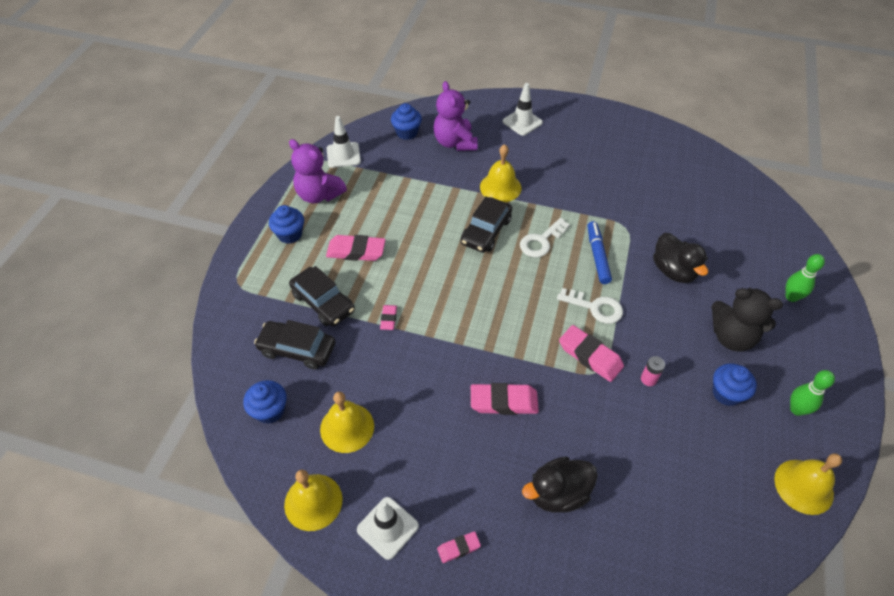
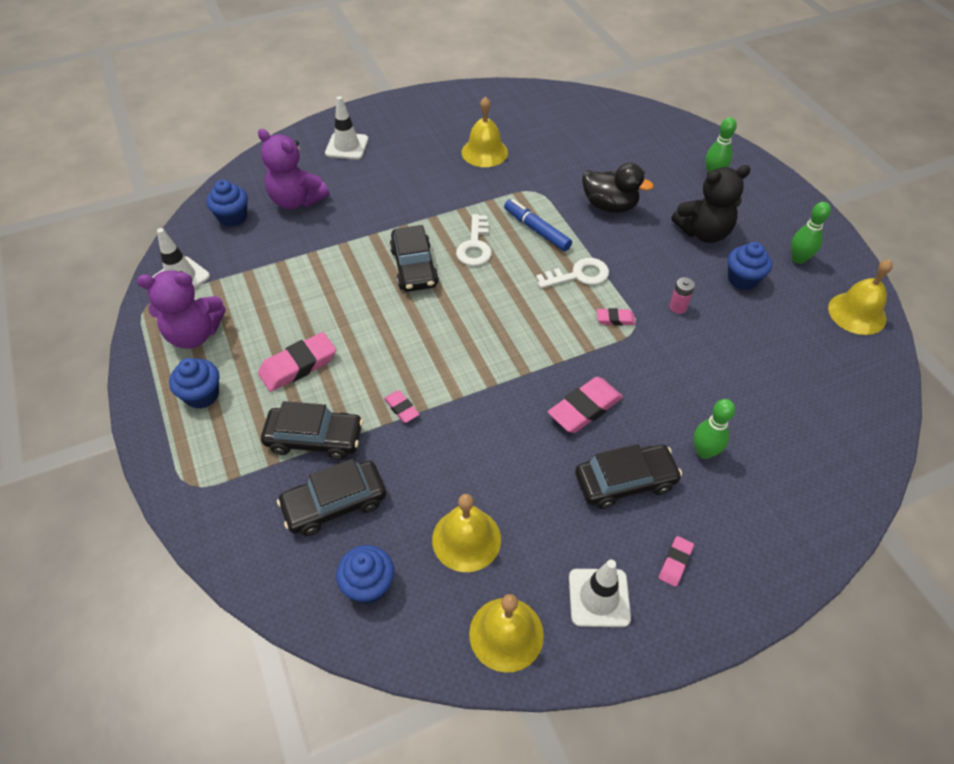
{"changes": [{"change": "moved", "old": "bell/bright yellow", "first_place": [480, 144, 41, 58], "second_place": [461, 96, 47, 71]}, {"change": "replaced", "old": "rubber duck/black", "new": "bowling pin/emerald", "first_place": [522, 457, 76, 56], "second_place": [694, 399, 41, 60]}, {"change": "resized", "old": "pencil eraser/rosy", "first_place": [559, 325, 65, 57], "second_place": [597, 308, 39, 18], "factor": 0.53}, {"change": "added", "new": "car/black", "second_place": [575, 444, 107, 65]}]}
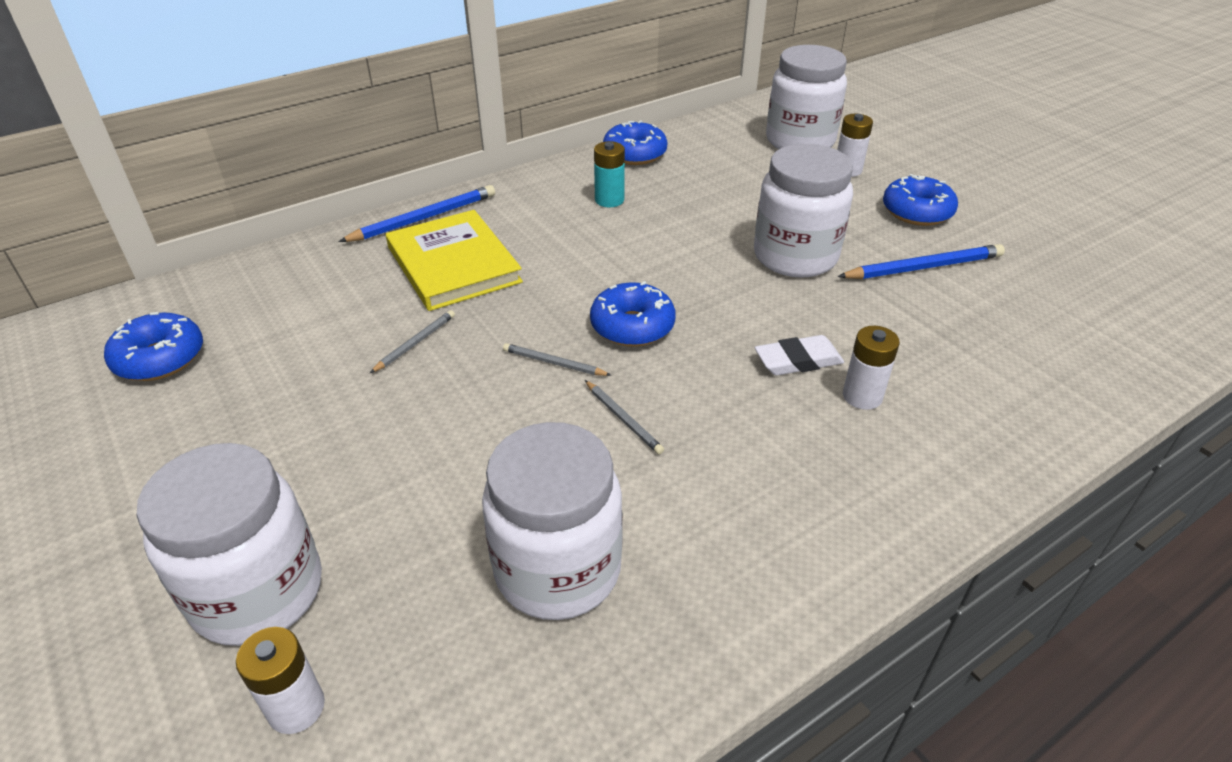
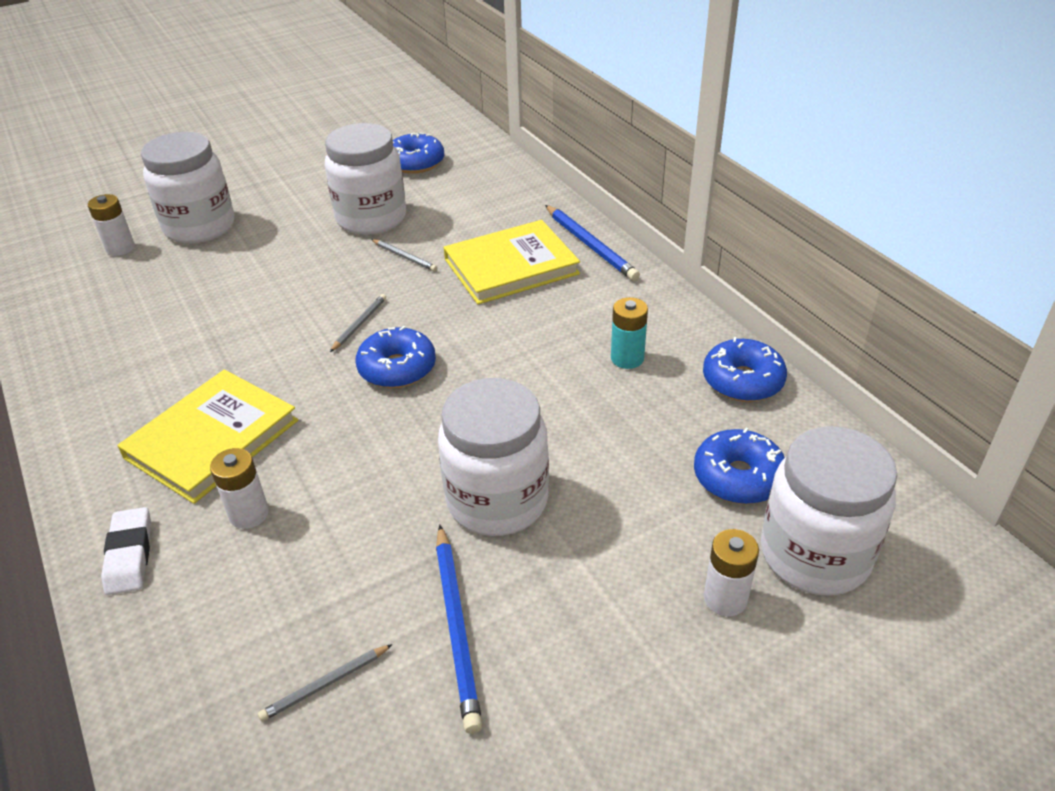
{"changes": [{"change": "moved", "old": "jam jar/pure white", "first_place": [482, 422, 141, 198], "second_place": [325, 123, 81, 112]}, {"change": "moved", "old": "pencil/grey", "first_place": [585, 380, 79, 75], "second_place": [258, 644, 135, 77]}, {"change": "moved", "old": "pencil eraser/pure white", "first_place": [755, 335, 89, 40], "second_place": [101, 507, 50, 88]}, {"change": "moved", "old": "glazed donut/blue", "first_place": [883, 174, 75, 52], "second_place": [694, 427, 91, 77]}, {"change": "added", "new": "hardcover/bright yellow", "second_place": [117, 370, 181, 134]}]}
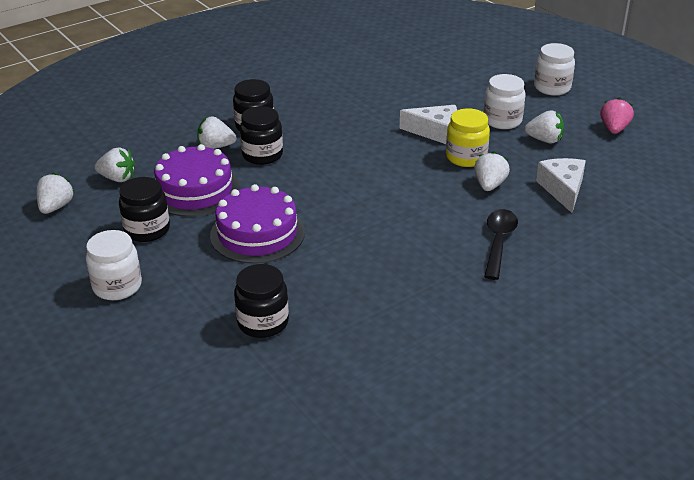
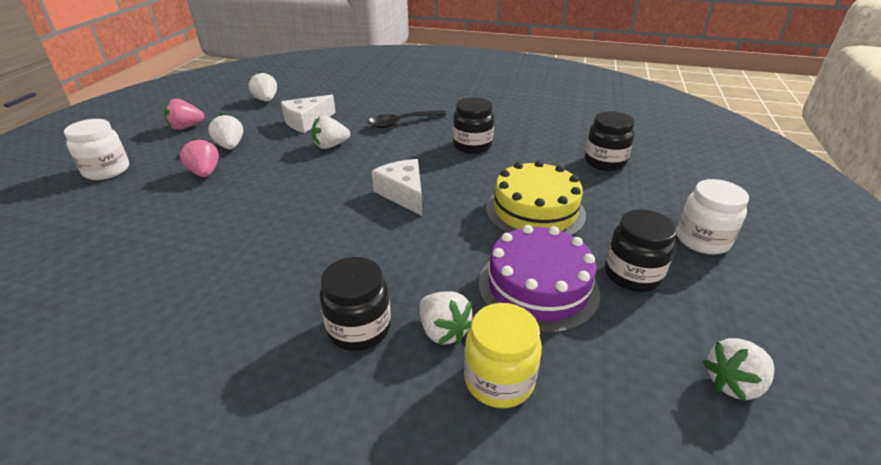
{"changes": [{"change": "moved", "old": "toy strawberry/pure white", "first_place": [95, 147, 40, 35], "second_place": [249, 71, 28, 31]}, {"change": "recoloured", "old": "layer cake/violet", "new": "layer cake/bright yellow", "first_place": [210, 184, 95, 80], "second_place": [486, 160, 100, 76]}, {"change": "moved", "old": "jam jar/black", "first_place": [240, 106, 43, 59], "second_place": [453, 97, 41, 57]}, {"change": "moved", "old": "cheese wedge/pure white", "first_place": [400, 105, 57, 39], "second_place": [372, 159, 50, 57]}, {"change": "moved", "old": "jam jar/bright yellow", "first_place": [446, 108, 44, 59], "second_place": [464, 303, 78, 105]}, {"change": "replaced", "old": "jam jar/pure white", "new": "toy strawberry/rosy", "first_place": [484, 74, 42, 55], "second_place": [180, 138, 39, 39]}]}
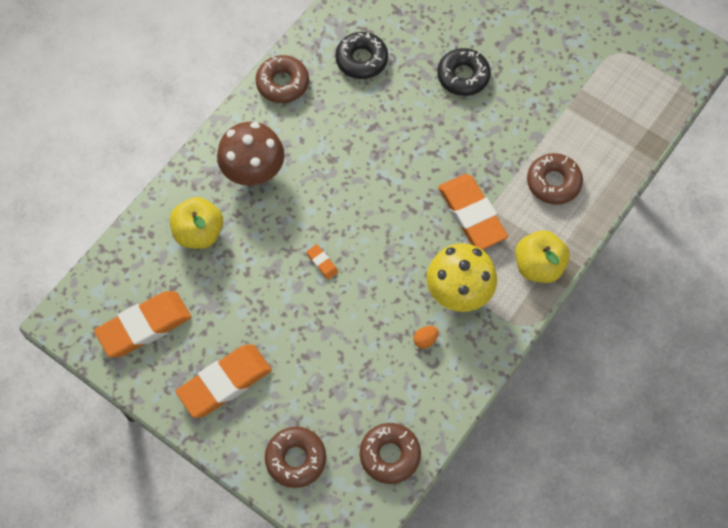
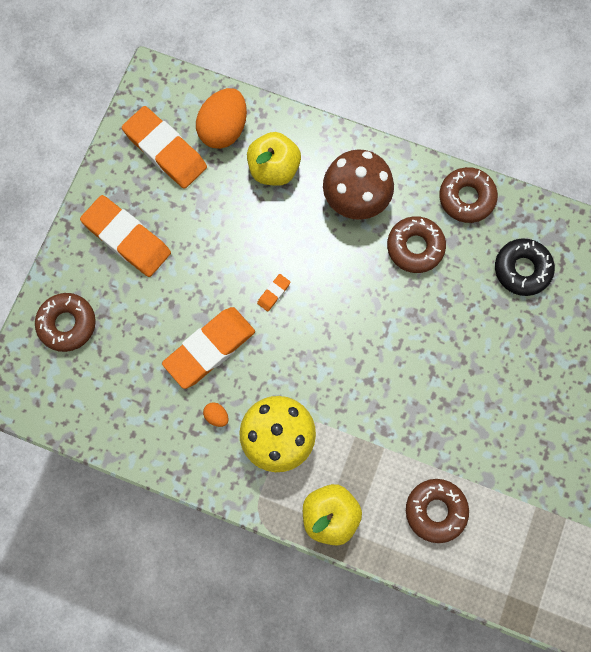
{"changes": [{"change": "moved", "old": "glazed donut/brown", "first_place": [360, 423, 61, 61], "second_place": [387, 216, 59, 57]}, {"change": "removed", "old": "glazed donut/black", "first_place": [437, 48, 54, 48]}, {"change": "moved", "old": "pencil eraser/bright orange", "first_place": [438, 174, 70, 76], "second_place": [162, 307, 93, 82]}, {"change": "added", "new": "egg/bright orange", "second_place": [196, 88, 51, 61]}]}
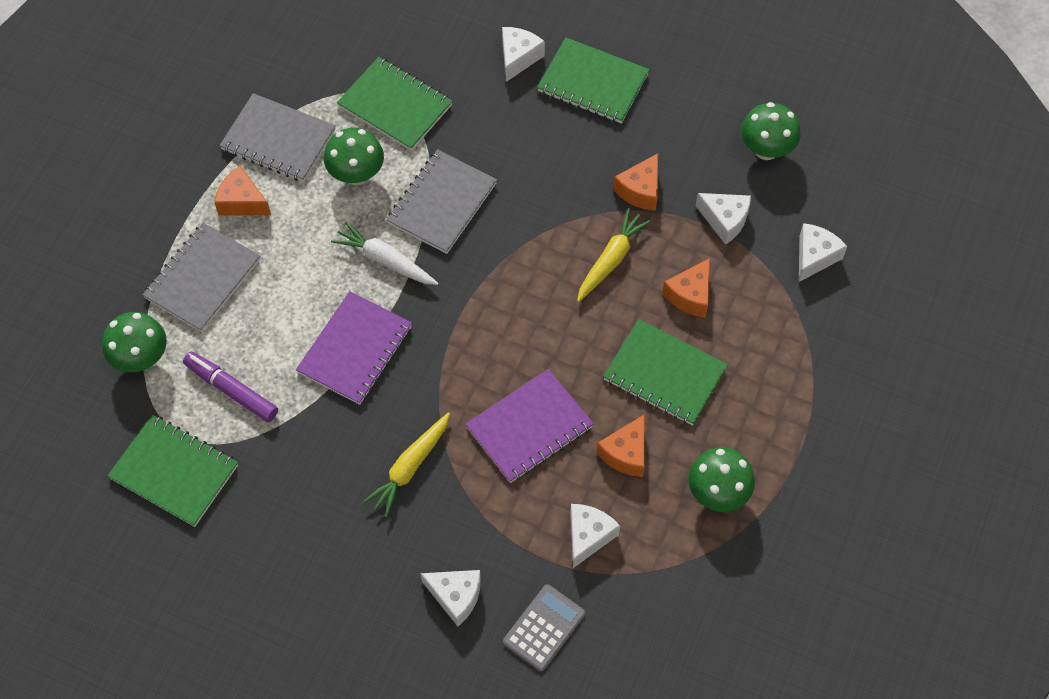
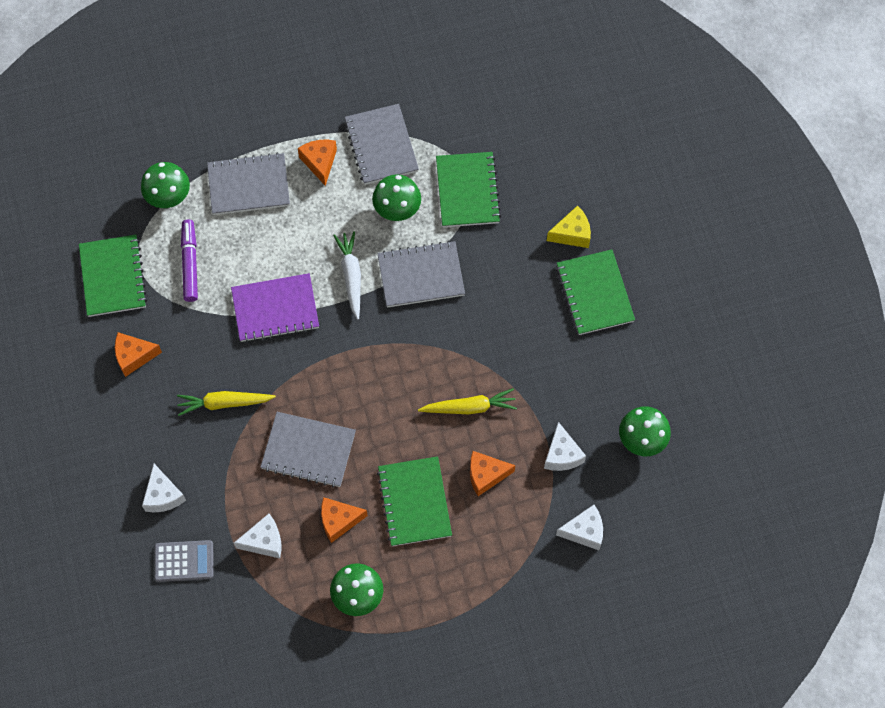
{"changes": [{"change": "recoloured", "old": "notepad/violet", "new": "notepad/grey", "first_place": [466, 369, 128, 114], "second_place": [260, 412, 96, 75]}, {"change": "recoloured", "old": "cheese wedge/pure white", "new": "cheese wedge/bright yellow", "first_place": [502, 27, 43, 55], "second_place": [547, 205, 44, 43]}, {"change": "moved", "old": "cheese wedge/bright orange", "first_place": [613, 153, 45, 58], "second_place": [115, 332, 47, 45]}]}
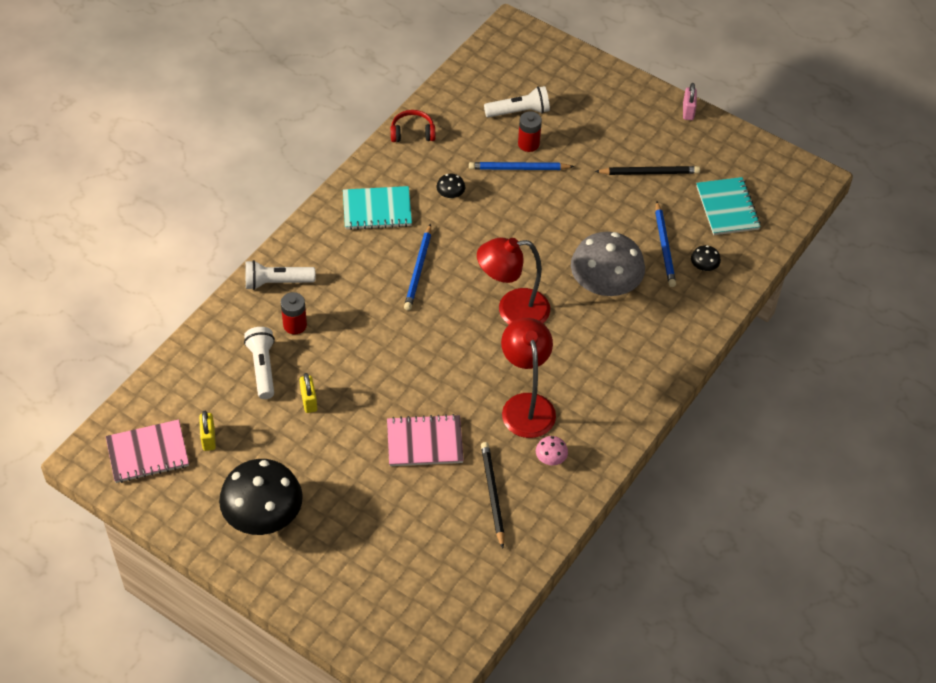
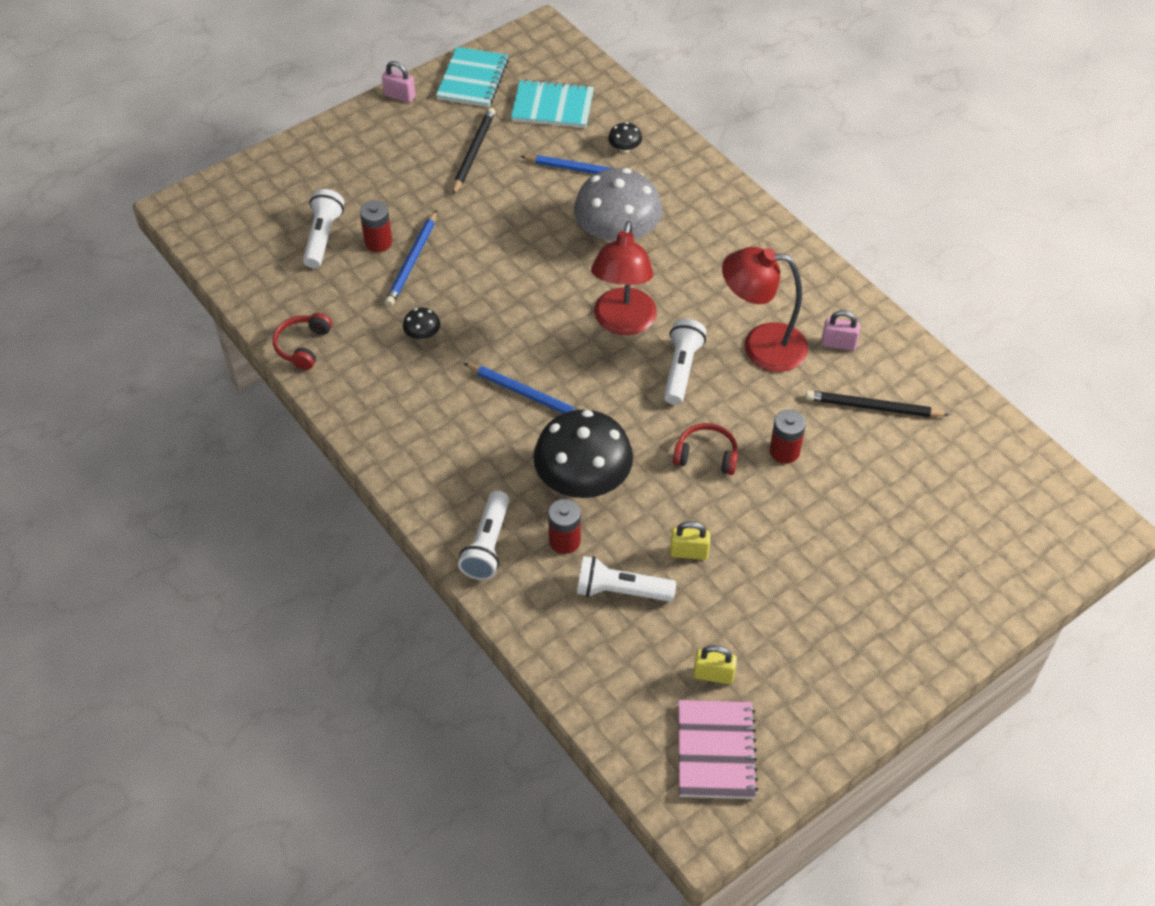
{"changes": [{"change": "moved", "old": "mushroom/black", "first_place": [219, 459, 84, 76], "second_place": [533, 410, 100, 88]}, {"change": "moved", "old": "notepad/aqua", "first_place": [343, 186, 69, 44], "second_place": [436, 47, 73, 60]}, {"change": "replaced", "old": "notepad/rosy", "new": "power cell/scarlet", "first_place": [387, 414, 77, 52], "second_place": [770, 409, 36, 55]}, {"change": "replaced", "old": "mushroom/rosy", "new": "padlock/rosy", "first_place": [536, 436, 32, 29], "second_place": [821, 310, 39, 41]}, {"change": "added", "new": "flashlight/pure white", "second_place": [664, 319, 42, 86]}, {"change": "added", "new": "headphones/scarlet", "second_place": [673, 423, 65, 52]}]}
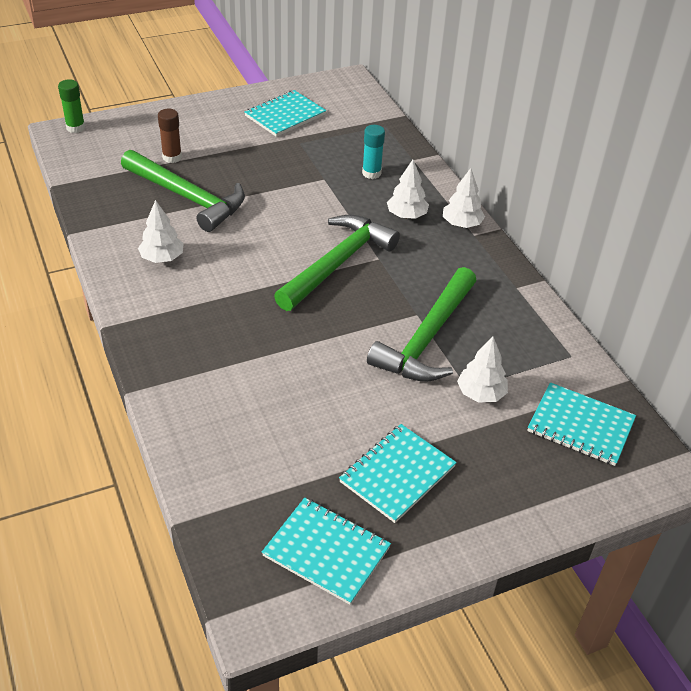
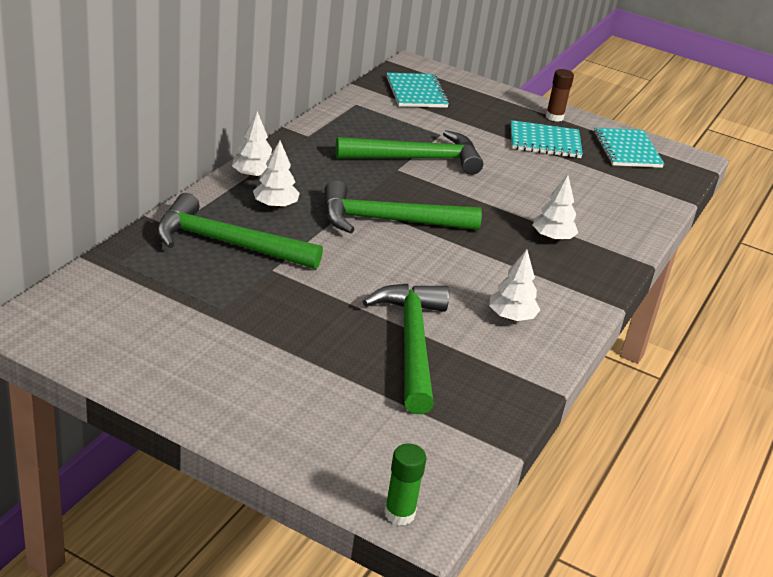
{"changes": [{"change": "moved", "old": "stick of glue/brown", "first_place": [158, 109, 24, 54], "second_place": [546, 69, 28, 53]}, {"change": "removed", "old": "notepad/aqua", "first_place": [244, 90, 83, 47]}, {"change": "replaced", "old": "stick of glue/aqua", "new": "claw hammer/emerald", "first_place": [362, 125, 23, 54], "second_place": [156, 193, 167, 76]}, {"change": "moved", "old": "fir tree/pure white", "first_place": [457, 337, 51, 65], "second_place": [533, 175, 45, 66]}]}
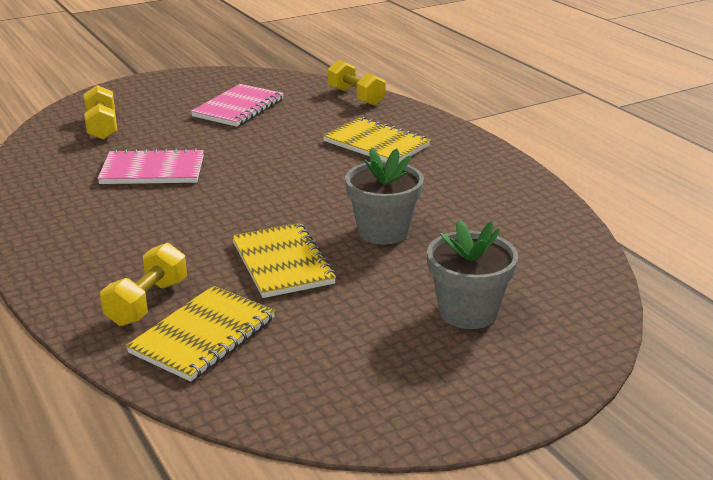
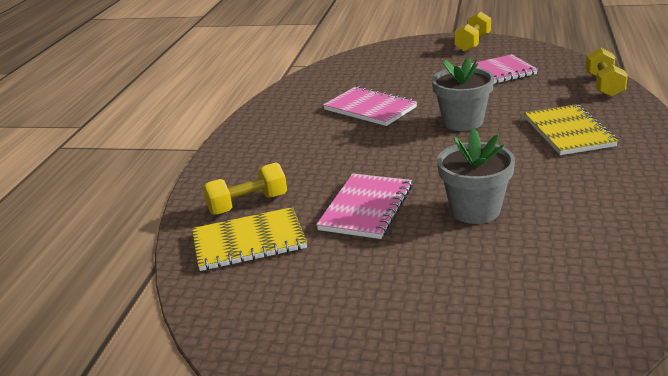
{"changes": [{"change": "moved", "old": "free weight/bright yellow", "first_place": [84, 85, 34, 55], "second_place": [454, 11, 37, 41]}, {"change": "recoloured", "old": "notepad/bright yellow", "new": "notepad/rosy", "first_place": [232, 223, 104, 75], "second_place": [316, 173, 96, 66]}, {"change": "moved", "old": "potted plant/grey", "first_place": [427, 220, 91, 109], "second_place": [432, 57, 62, 74]}]}
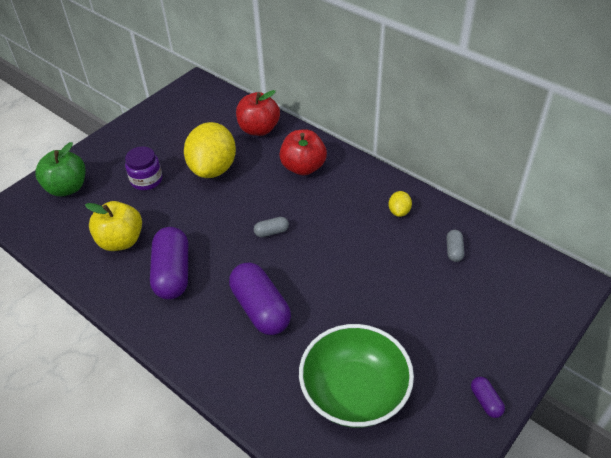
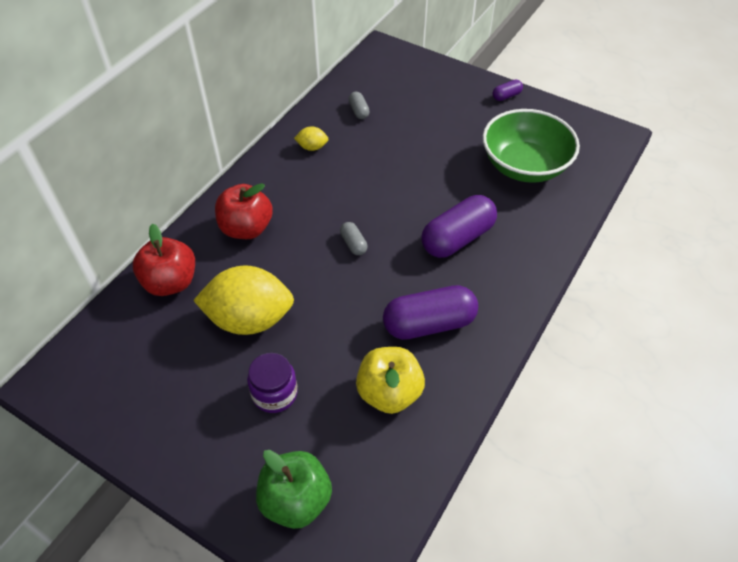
{"changes": [{"change": "turned", "old": "pill/grey", "first_place": [446, 230, 18, 32], "second_place": [349, 92, 21, 27], "degrees": 75}]}
